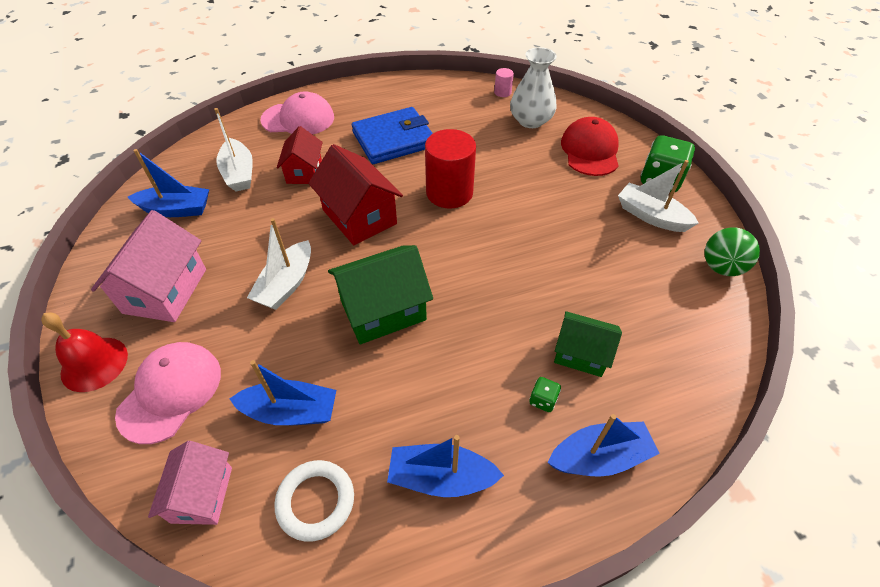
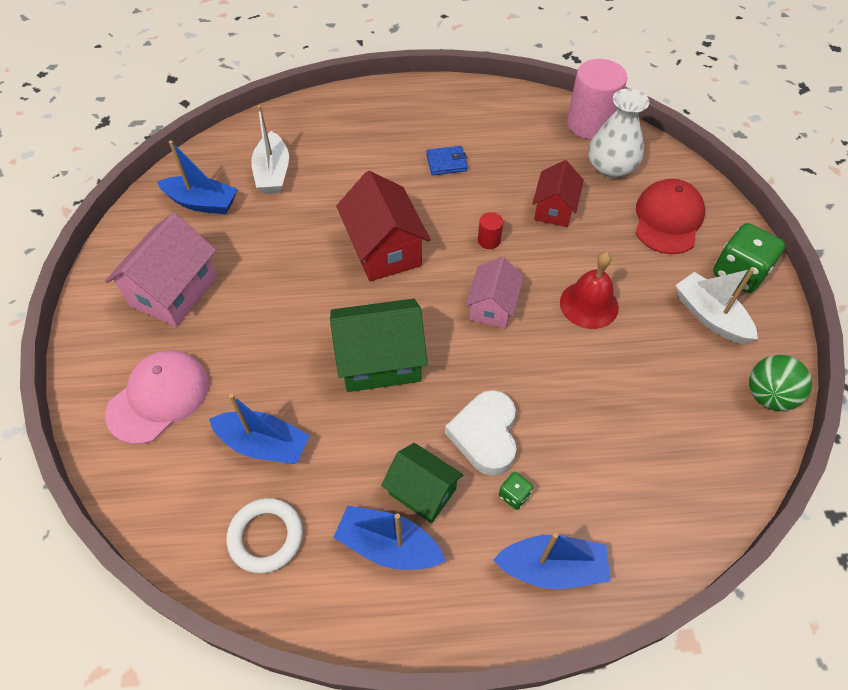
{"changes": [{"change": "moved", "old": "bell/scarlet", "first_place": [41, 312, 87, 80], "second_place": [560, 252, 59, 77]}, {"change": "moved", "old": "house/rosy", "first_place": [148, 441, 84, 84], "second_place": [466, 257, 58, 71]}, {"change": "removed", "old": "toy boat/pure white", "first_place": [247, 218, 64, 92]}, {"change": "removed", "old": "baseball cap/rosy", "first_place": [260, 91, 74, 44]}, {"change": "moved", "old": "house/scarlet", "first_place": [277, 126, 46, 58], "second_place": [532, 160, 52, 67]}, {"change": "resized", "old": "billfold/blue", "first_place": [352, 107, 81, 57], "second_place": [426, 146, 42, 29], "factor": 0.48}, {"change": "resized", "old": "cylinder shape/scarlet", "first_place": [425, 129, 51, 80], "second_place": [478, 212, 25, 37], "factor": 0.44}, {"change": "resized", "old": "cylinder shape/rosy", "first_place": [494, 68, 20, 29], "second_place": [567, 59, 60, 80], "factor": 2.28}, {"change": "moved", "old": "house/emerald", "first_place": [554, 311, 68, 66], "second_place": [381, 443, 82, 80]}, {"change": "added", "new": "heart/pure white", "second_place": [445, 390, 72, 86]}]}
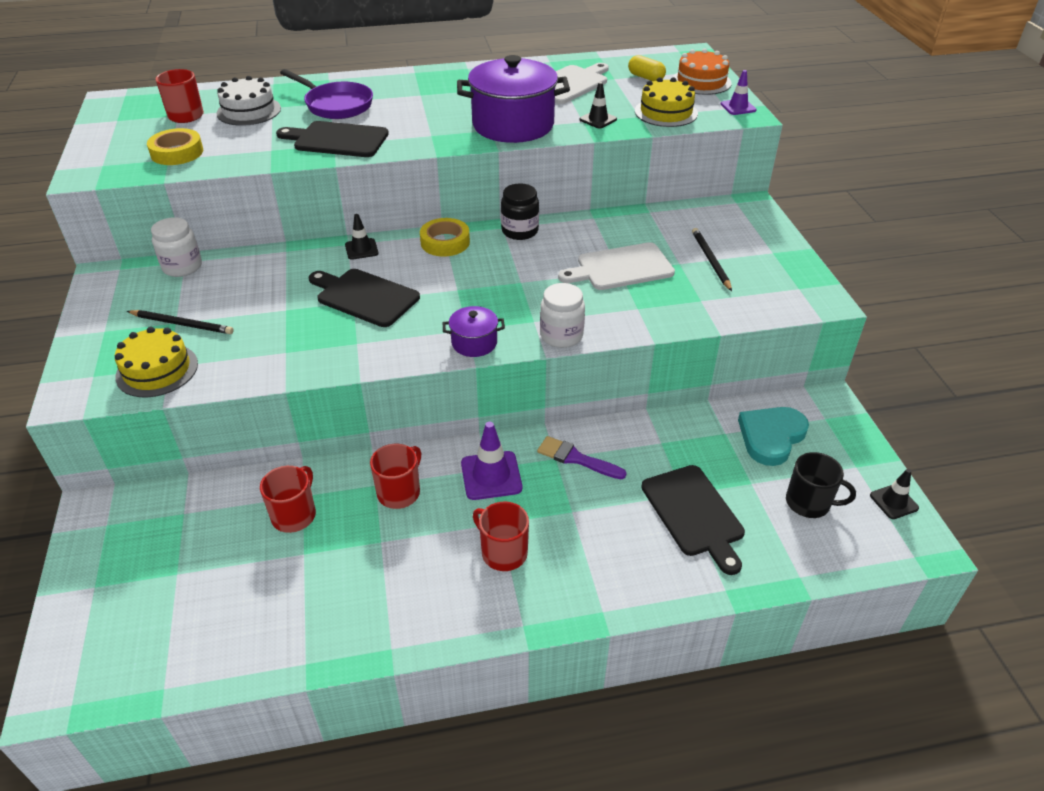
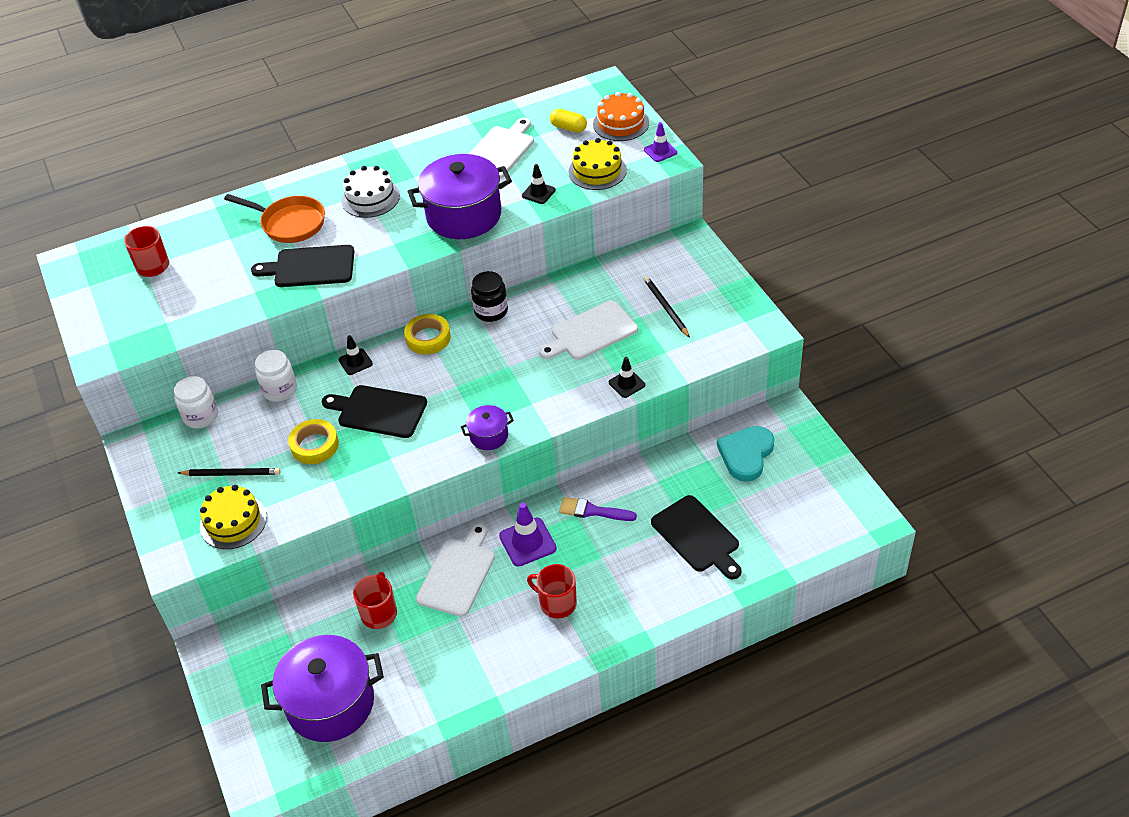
{"changes": [{"change": "moved", "old": "roll of tape/bright yellow", "first_place": [147, 128, 56, 37], "second_place": [288, 419, 51, 45]}, {"change": "moved", "old": "layer cake/pure white", "first_place": [216, 76, 65, 50], "second_place": [341, 166, 59, 52]}, {"change": "recoloured", "old": "frying pan/violet", "new": "frying pan/bright orange", "first_place": [280, 69, 93, 50], "second_place": [224, 194, 101, 49]}, {"change": "replaced", "old": "coffee mug/scarlet", "new": "bread board/pure white", "first_place": [370, 444, 51, 65], "second_place": [416, 523, 79, 94]}, {"change": "moved", "old": "jam jar/pure white", "first_place": [540, 283, 45, 65], "second_place": [255, 350, 42, 52]}, {"change": "removed", "old": "coffee mug/black", "first_place": [786, 452, 70, 66]}, {"change": "moved", "old": "traffic cone/black", "first_place": [870, 469, 49, 50], "second_place": [609, 357, 36, 41]}, {"change": "added", "new": "pot/violet", "second_place": [261, 635, 123, 107]}]}
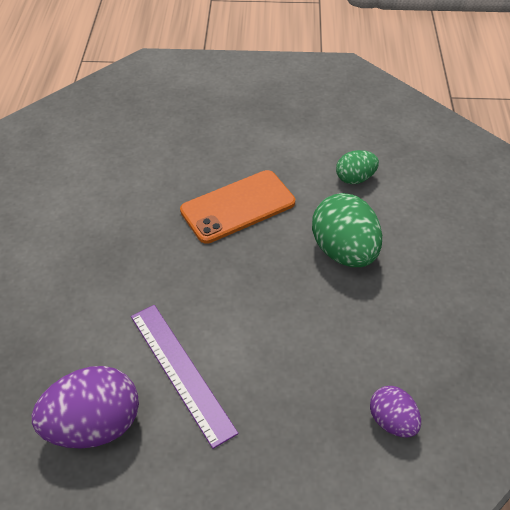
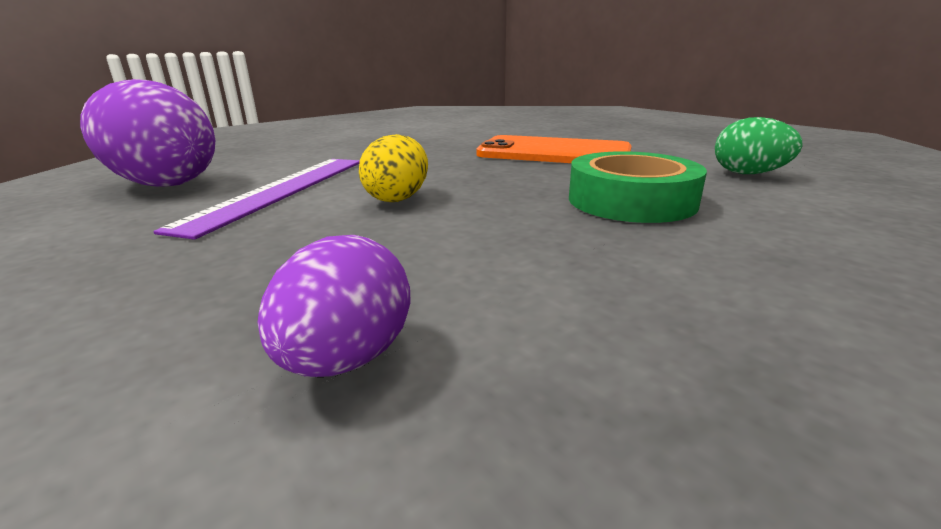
{"changes": [{"change": "replaced", "old": "egg/emerald", "new": "roll of tape/emerald", "first_place": [312, 193, 70, 74], "second_place": [569, 151, 138, 72]}, {"change": "added", "new": "egg/bright yellow", "second_place": [359, 134, 69, 68]}]}
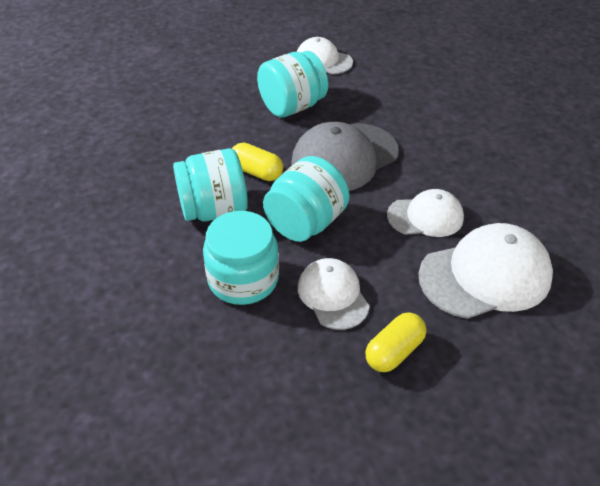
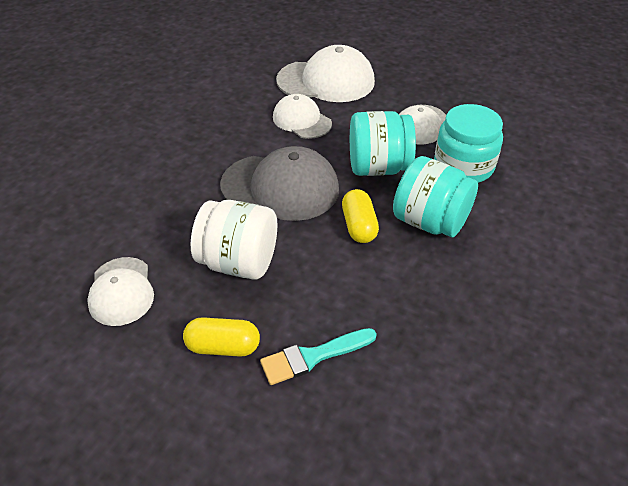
{"changes": [{"change": "recoloured", "old": "jam jar/aqua", "new": "jam jar/pure white", "first_place": [257, 51, 71, 67], "second_place": [191, 200, 86, 80]}, {"change": "moved", "old": "pill/bright yellow", "first_place": [365, 312, 61, 60], "second_place": [183, 317, 77, 40]}, {"change": "turned", "old": "baseball cap/pure white", "first_place": [419, 223, 134, 96], "second_place": [276, 45, 99, 57], "degrees": 150}, {"change": "added", "new": "brush/aqua", "second_place": [260, 328, 117, 57]}]}
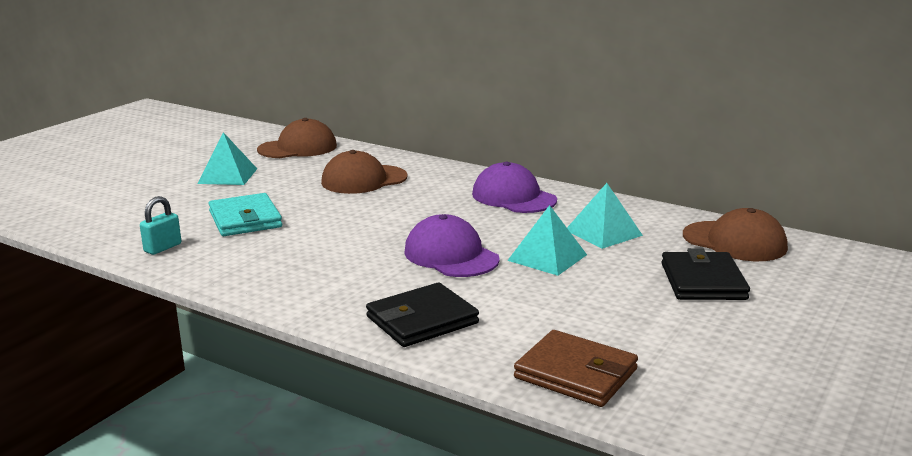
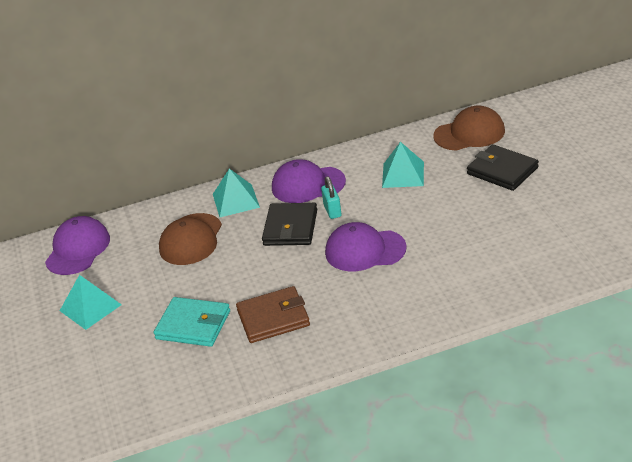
{"changes": [{"change": "moved", "old": "padlock/aqua", "first_place": [140, 196, 41, 59], "second_place": [321, 176, 21, 43]}, {"change": "recoloured", "old": "baseball cap/brown", "new": "baseball cap/violet", "first_place": [257, 118, 80, 40], "second_place": [45, 216, 65, 59]}, {"change": "moved", "old": "billfold/black", "first_place": [366, 283, 113, 64], "second_place": [262, 203, 55, 43]}, {"change": "moved", "old": "pyramid/aqua", "first_place": [507, 205, 80, 71], "second_place": [213, 168, 47, 49]}, {"change": "moved", "old": "billfold/brown", "first_place": [514, 330, 124, 77], "second_place": [236, 286, 74, 57]}]}
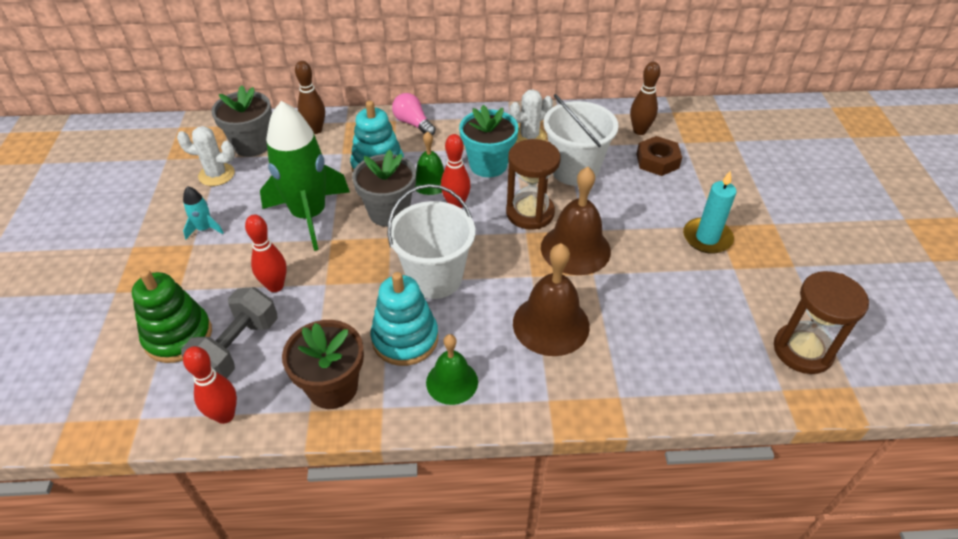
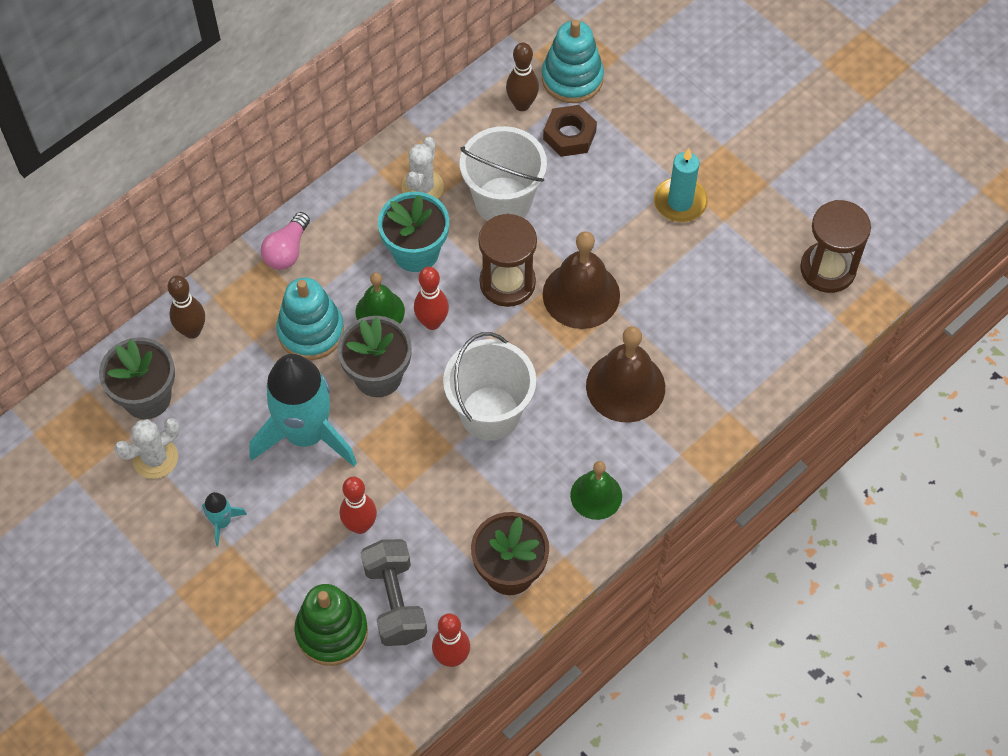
{"changes": [{"change": "recoloured", "old": "toy rocket/emerald", "new": "toy rocket/aqua", "first_place": [260, 101, 90, 150], "second_place": [250, 354, 107, 112]}, {"change": "moved", "old": "ring stacker/aqua", "first_place": [371, 272, 67, 94], "second_place": [542, 19, 62, 84]}, {"change": "turned", "old": "light bulb/rosy", "first_place": [392, 93, 44, 43], "second_place": [261, 212, 49, 58], "degrees": -75}]}
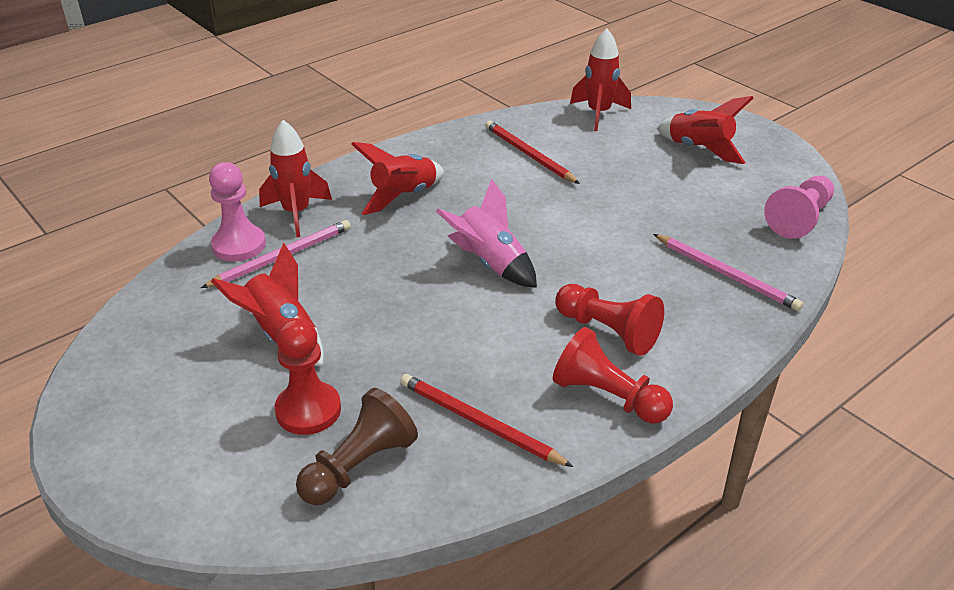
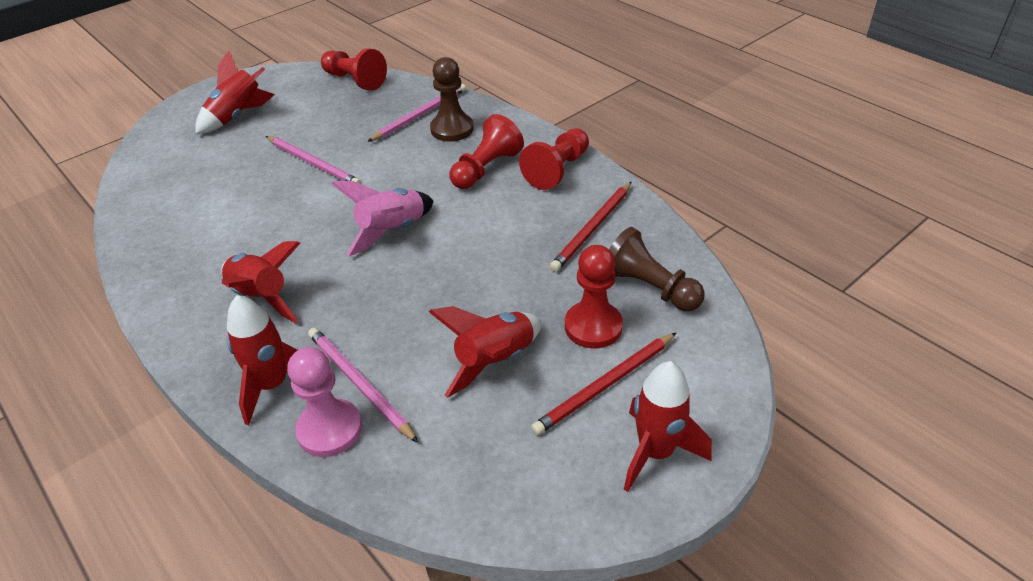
{"changes": [{"change": "moved", "old": "pencil/scarlet", "first_place": [485, 121, 95, 63], "second_place": [531, 333, 145, 102]}, {"change": "moved", "old": "toy rocket/scarlet", "first_place": [570, 28, 61, 103], "second_place": [624, 361, 88, 131]}, {"change": "recoloured", "old": "chess pawn/rosy", "new": "chess pawn/scarlet", "first_place": [764, 176, 70, 63], "second_place": [321, 48, 66, 43]}, {"change": "added", "new": "pencil/rosy", "second_place": [266, 136, 95, 48]}, {"change": "added", "new": "chess pawn/brown", "second_place": [430, 57, 44, 85]}]}
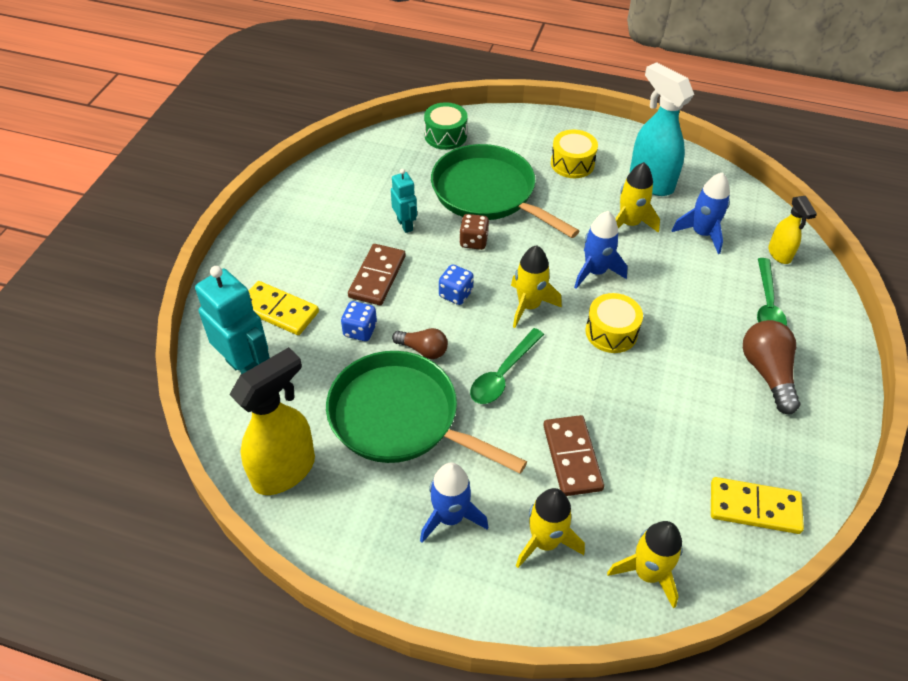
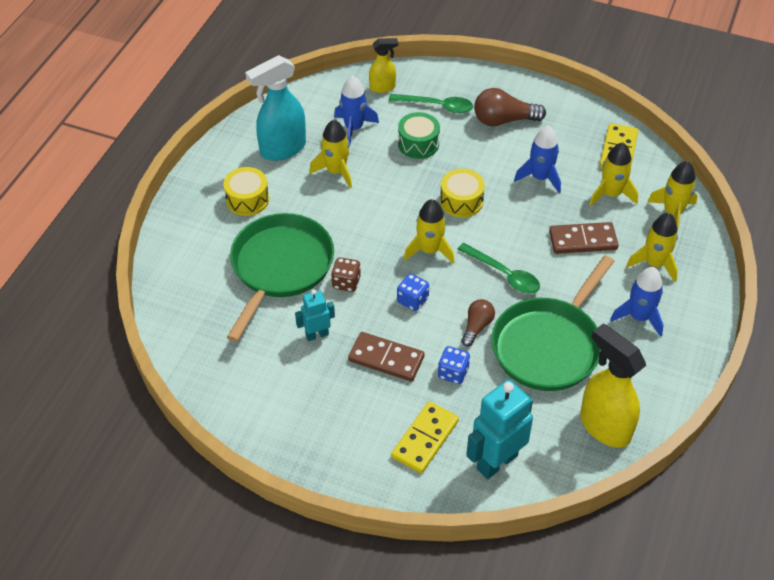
{"changes": [{"change": "moved", "old": "snare drum/emerald", "first_place": [424, 102, 44, 48], "second_place": [398, 112, 42, 47]}, {"change": "turned", "old": "frying pan/emerald", "first_place": [431, 144, 148, 94], "second_place": [227, 213, 107, 129], "degrees": 150}, {"change": "moved", "old": "toy rocket/blue", "first_place": [574, 211, 54, 78], "second_place": [514, 126, 47, 67]}, {"change": "added", "new": "toy rocket/bright yellow", "second_place": [589, 142, 49, 64]}]}
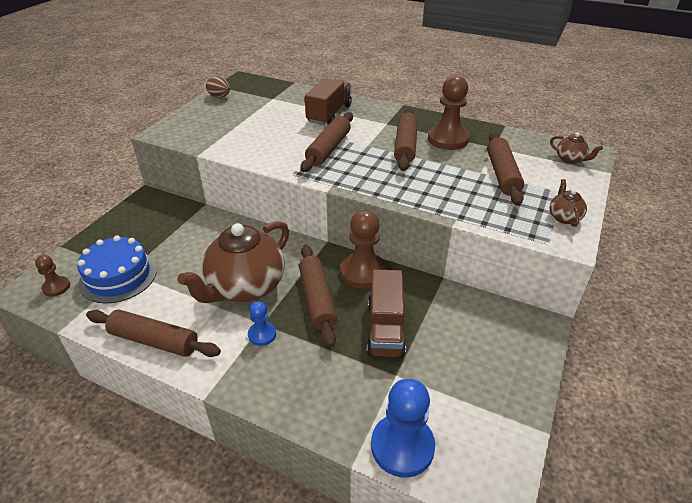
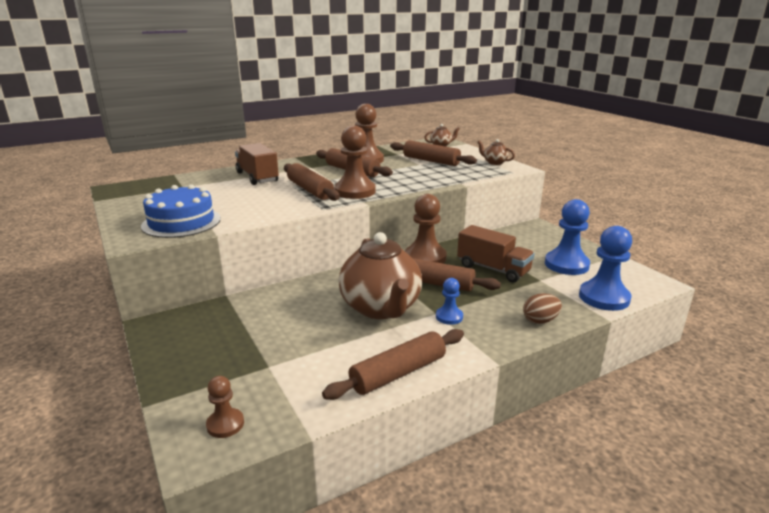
{"changes": [{"change": "moved", "old": "layer cake/blue", "first_place": [77, 235, 80, 68], "second_place": [141, 184, 80, 54]}, {"change": "moved", "old": "egg/brown", "first_place": [206, 76, 24, 22], "second_place": [523, 293, 39, 31]}, {"change": "added", "new": "chess pawn/brown", "second_place": [334, 125, 42, 74]}, {"change": "added", "new": "chess pawn/blue", "second_place": [545, 199, 45, 76]}]}
